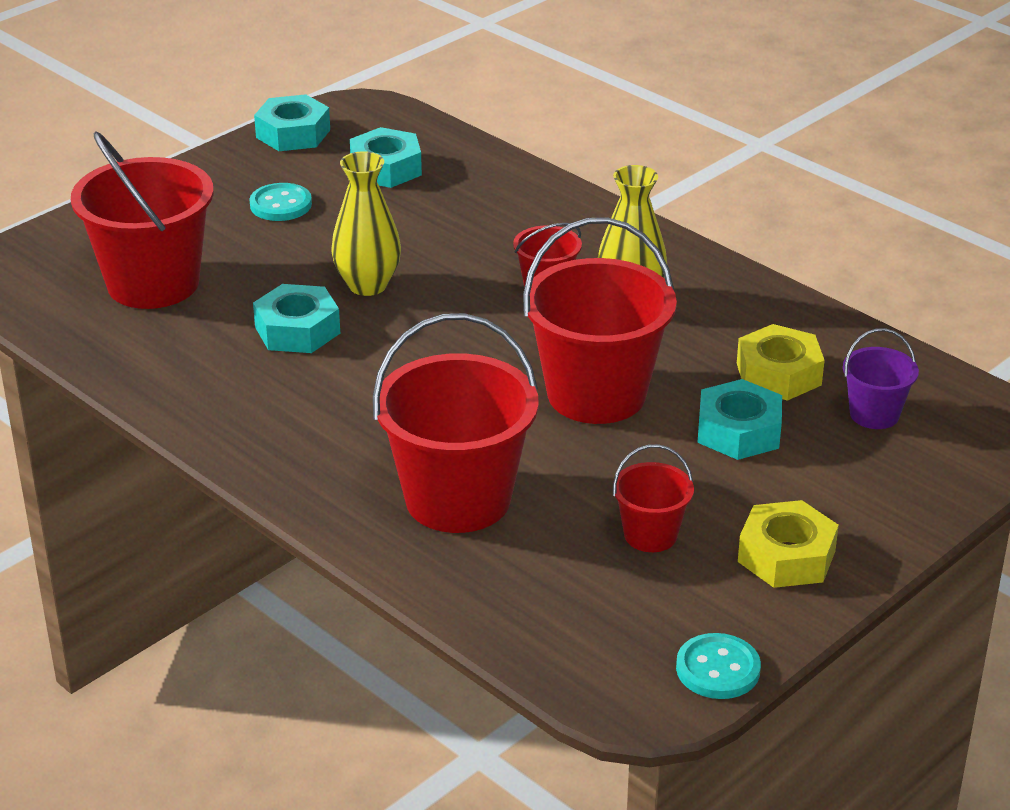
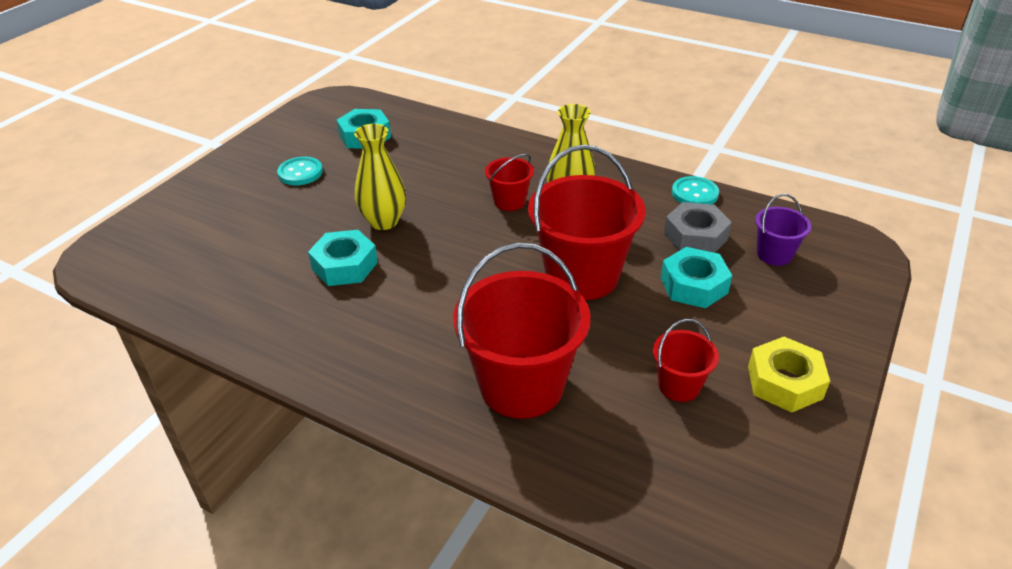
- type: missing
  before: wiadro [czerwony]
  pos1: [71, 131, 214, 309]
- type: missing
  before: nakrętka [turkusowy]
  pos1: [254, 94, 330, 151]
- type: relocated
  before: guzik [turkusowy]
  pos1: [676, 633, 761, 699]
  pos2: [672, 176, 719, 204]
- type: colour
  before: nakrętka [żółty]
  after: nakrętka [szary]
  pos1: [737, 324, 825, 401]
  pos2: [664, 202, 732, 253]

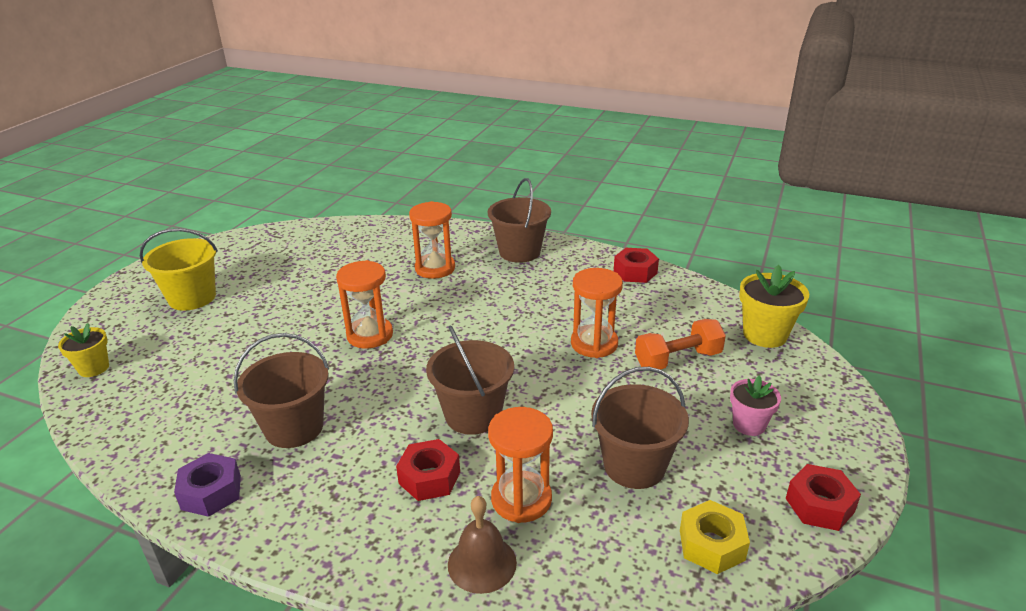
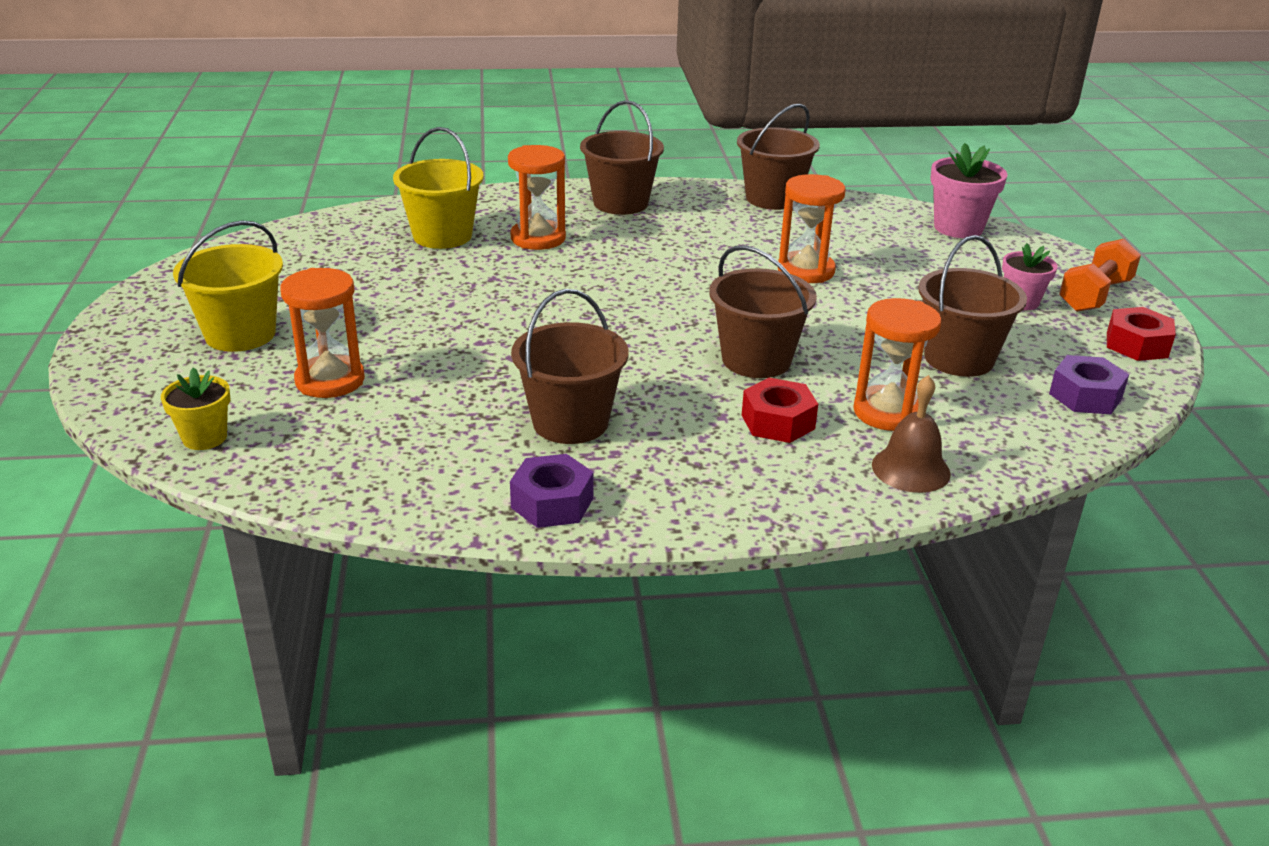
- type: relocated
  before: klepsydra [pomarańczowy]
  pos1: [336, 260, 393, 348]
  pos2: [280, 268, 365, 398]
- type: exchanged
  before: nakrętka [czerwony]
  after: wiadro [brązowy]
  pos1: [614, 248, 659, 283]
  pos2: [737, 103, 820, 210]
- type: relocated
  before: hantel [pomarańczowy]
  pos1: [635, 319, 726, 370]
  pos2: [1059, 239, 1141, 312]
- type: colour
  before: nakrętka [żółty]
  after: nakrętka [fioletowy]
  pos1: [680, 500, 750, 574]
  pos2: [1049, 355, 1129, 414]
- type: colour
  before: doniczka [żółty]
  after: doniczka [różowy]
  pos1: [739, 265, 809, 348]
  pos2: [930, 143, 1008, 238]
- type: appeared
  after: wiadro [żółty]
  pos2: [393, 127, 484, 249]

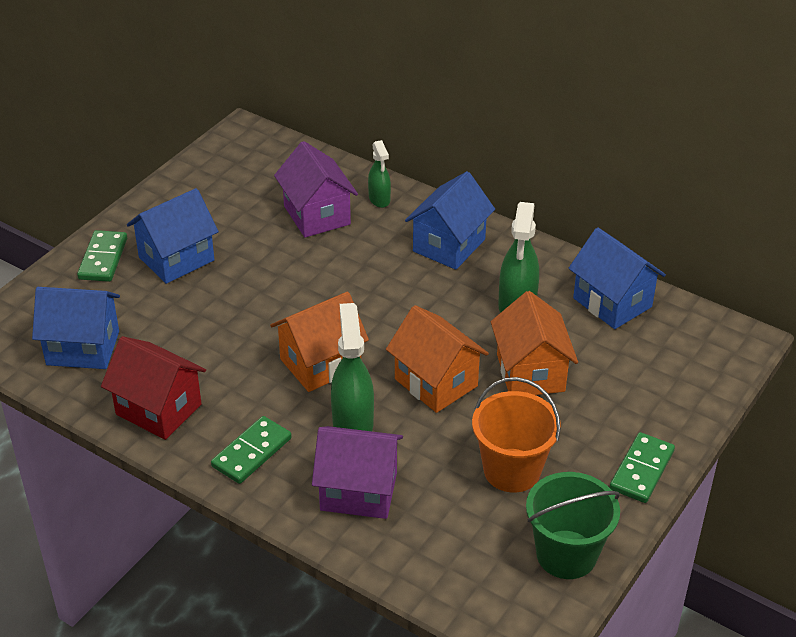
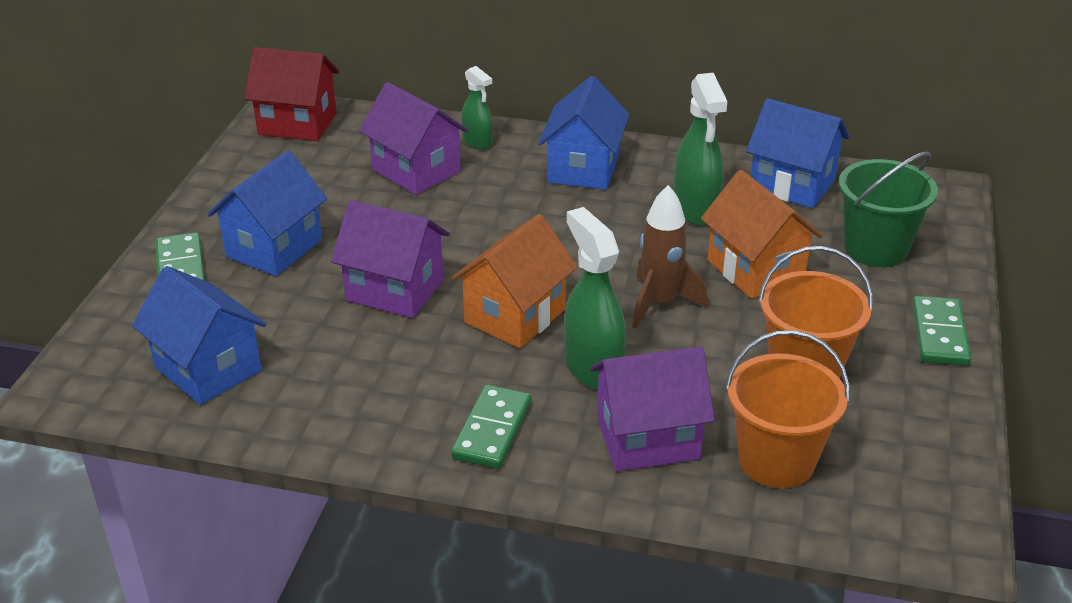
- type: spun
  before: domek [niebieski]
  pos1: [32, 287, 120, 369]
  pos2: [132, 266, 266, 405]
  turn: 60
- type: relocated
  before: domek [czerwony]
  pos1: [101, 336, 206, 440]
  pos2: [244, 47, 339, 141]
- type: exchanged
  before: domek [pomarańczowy]
  after: rakieta [brązowy]
  pos1: [386, 305, 489, 413]
  pos2: [632, 185, 708, 329]
- type: relocated
  before: wiadro [zielony]
  pos1: [526, 472, 620, 579]
  pos2: [839, 151, 938, 267]
- type: appeared
  after: domek [fioletowy]
  pos2: [331, 200, 450, 318]
- type: appeared
  after: wiadro [pomarańczowy]
  pos2: [725, 330, 850, 488]

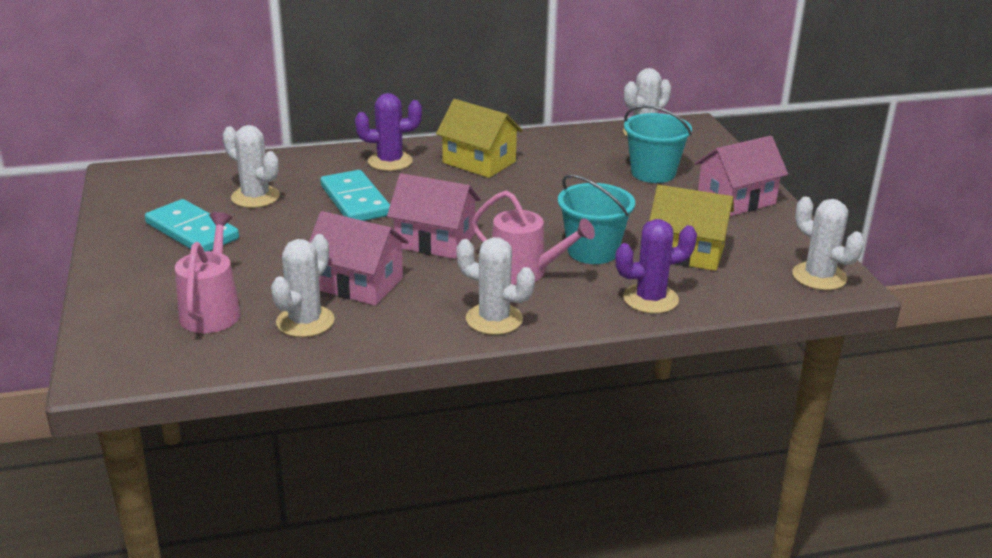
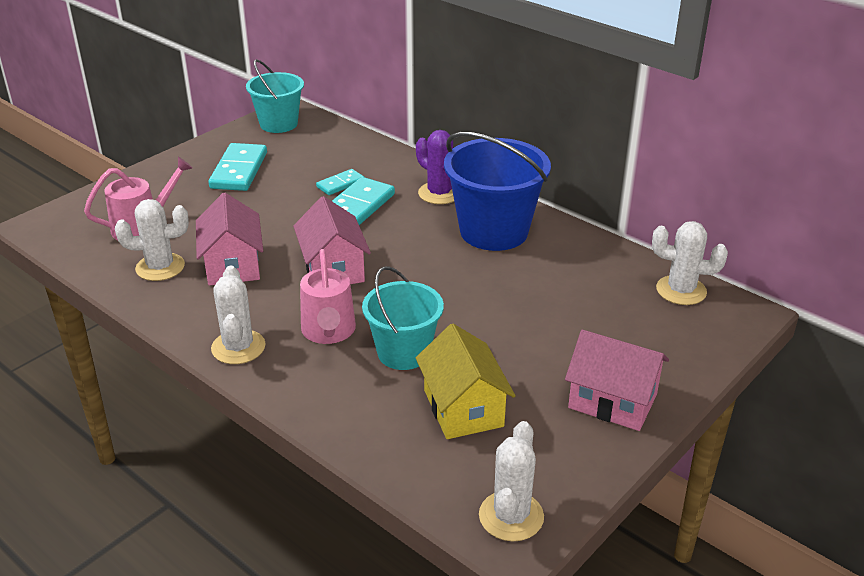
- type: missing
  before: kaktus [biały]
  pos1: [222, 125, 280, 208]
- type: exchanged
  before: domek [żółty]
  after: wiadro [niebieski]
  pos1: [436, 99, 523, 178]
  pos2: [444, 132, 551, 251]
- type: missing
  before: kaktus [fioletowy]
  pos1: [615, 219, 697, 314]
- type: relocated
  before: wiadro [turkusowy]
  pos1: [624, 105, 692, 183]
  pos2: [246, 59, 304, 133]
- type: appeared
  after: kostka domina [turkusowy]
  pos2: [316, 169, 364, 195]

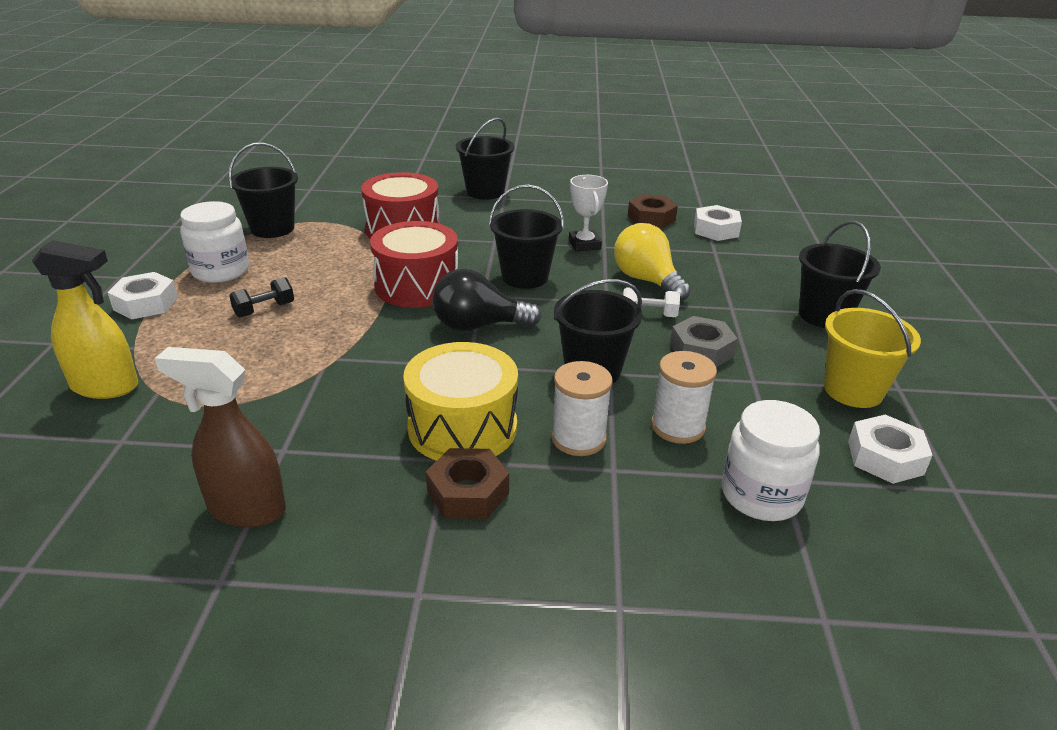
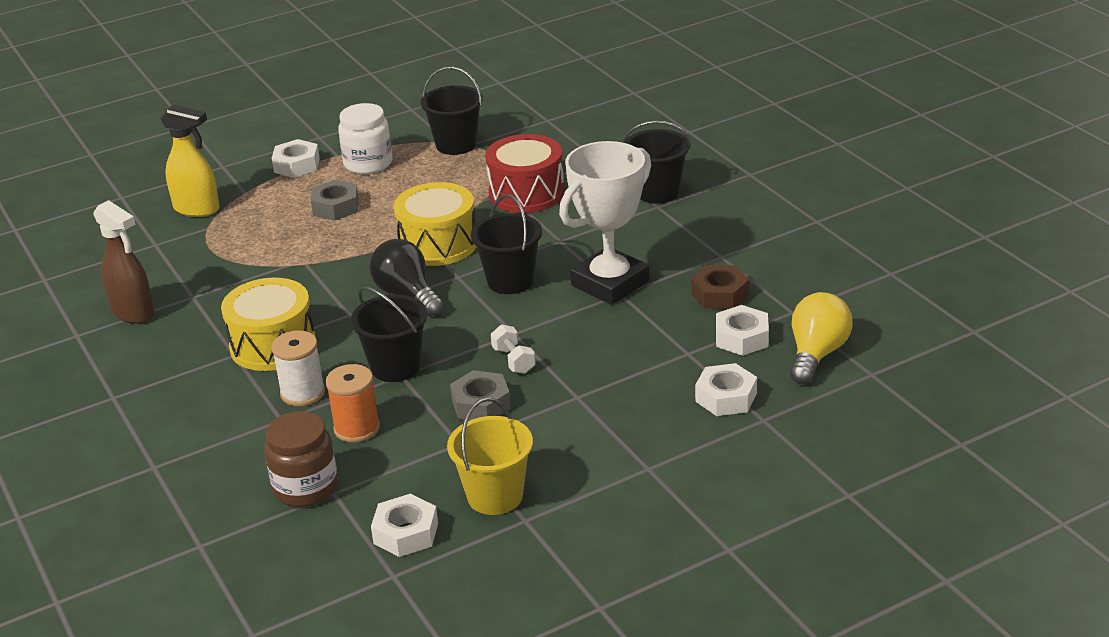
- type: spun
  before: spryskiwacz [żółty]
  pos1: [32, 240, 138, 399]
  pos2: [160, 104, 220, 217]
  turn: -45
- type: spun
  before: spryskiwacz [brązowy]
  pos1: [155, 347, 286, 527]
  pos2: [93, 200, 154, 324]
  turn: 150
- type: exchanged
  before: hantel [czarny]
  after: nakrętka [szary]
  pos1: [229, 277, 294, 318]
  pos2: [311, 180, 359, 221]
- type: colour
  before: bęben [czerwony]
  after: bęben [żółty]
  pos1: [370, 221, 458, 308]
  pos2: [394, 182, 477, 266]
- type: missing
  before: nakrętka [brązowy]
  pos1: [426, 448, 509, 519]
- type: size
  before: puchar [biały]
  pos1: [569, 175, 608, 252]
  pos2: [559, 141, 651, 305]
  scale: 1.93
- type: relocated
  before: żarówka [żółty]
  pos1: [614, 223, 691, 301]
  pos2: [790, 292, 853, 384]
- type: colour
  before: szpulka [biały]
  after: szpulka [pomarańczowy]
  pos1: [651, 351, 717, 444]
  pos2: [326, 364, 380, 442]
- type: colour
  before: słoik [biały]
  after: słoik [brązowy]
  pos1: [722, 400, 820, 521]
  pos2: [264, 411, 338, 507]
- type: missing
  before: wiadro [czarny]
  pos1: [799, 221, 881, 328]
- type: appeared
  after: nakrętka [biały]
  pos2: [695, 363, 757, 416]

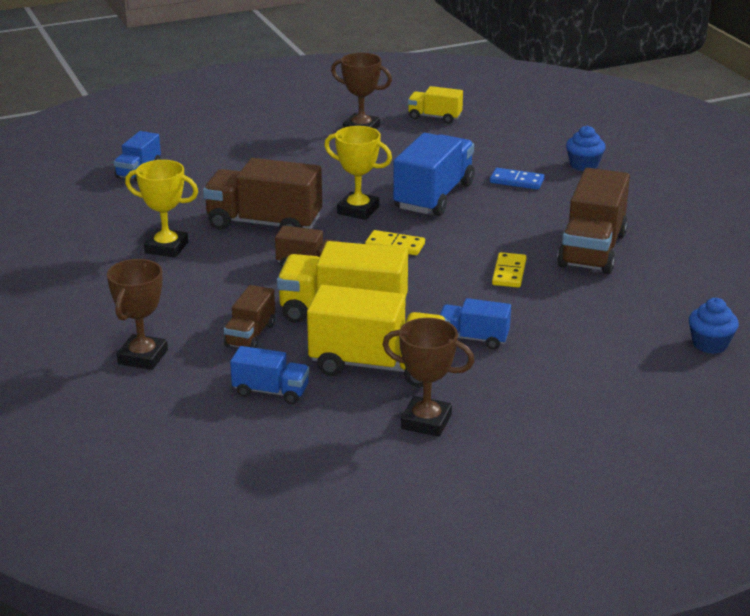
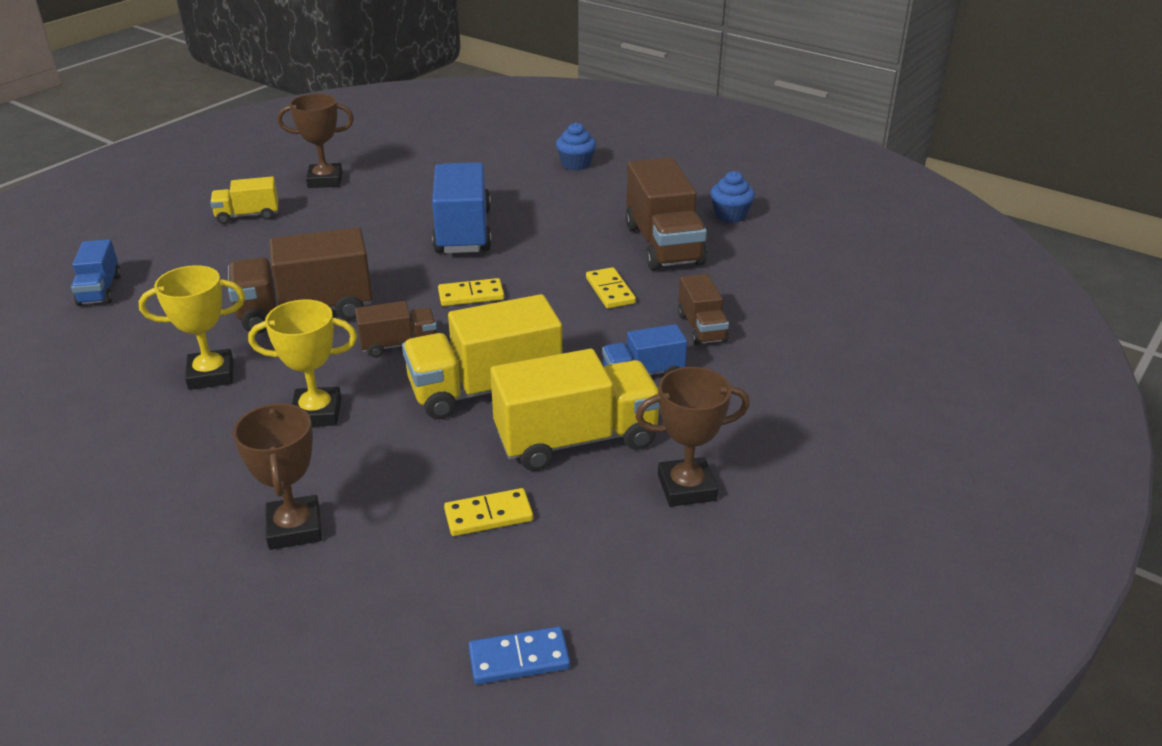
- type: relocated
  before: ciężarówka [brązowy]
  pos1: [224, 285, 275, 348]
  pos2: [678, 274, 729, 345]
- type: exchanged
  before: ciężarówka [niebieski]
  after: kostka domina [żółty]
  pos1: [230, 346, 309, 404]
  pos2: [444, 488, 533, 536]
- type: relocated
  before: puchar [żółty]
  pos1: [324, 126, 392, 220]
  pos2: [248, 300, 357, 427]
- type: relocated
  before: ciężarówka [żółty]
  pos1: [408, 86, 463, 124]
  pos2: [210, 176, 278, 224]
- type: relocated
  before: kostka domina [niebieski]
  pos1: [490, 168, 545, 190]
  pos2: [468, 626, 570, 684]
- type: relocated
  before: muffinka [niebieski]
  pos1: [689, 298, 739, 354]
  pos2: [710, 171, 755, 223]

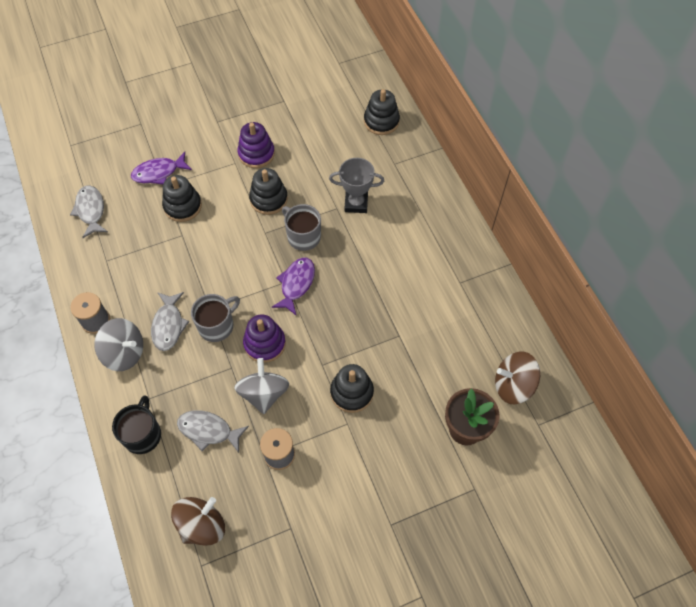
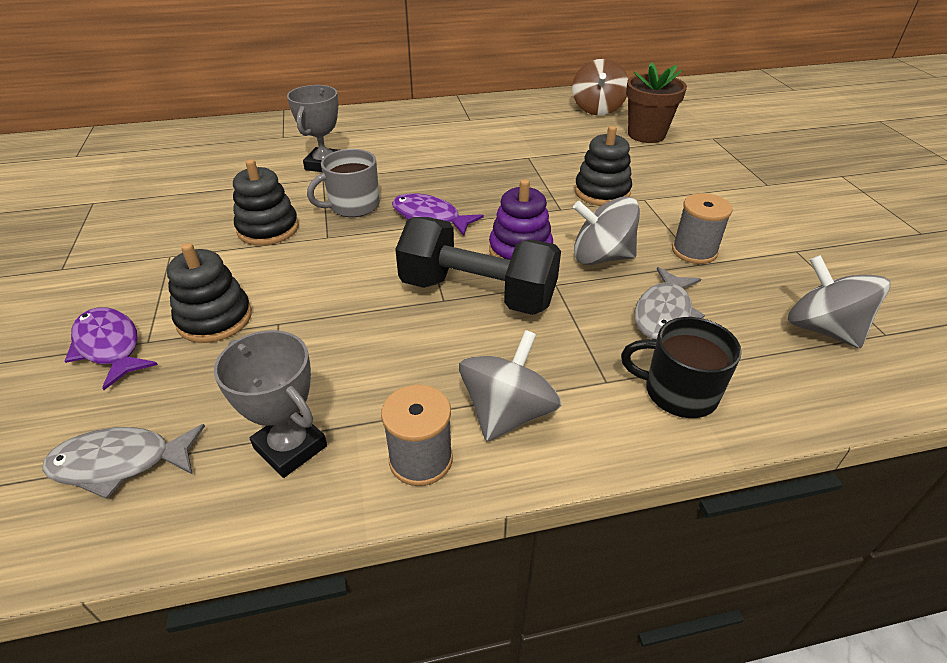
- type: spun
  before: ryba [fioletowy]
  pos1: [131, 152, 192, 184]
  pos2: [65, 307, 158, 390]
  turn: 150
- type: missing
  before: ryba [szary]
  pos1: [151, 292, 189, 351]
- type: colour
  before: bączek [brązowy]
  after: bączek [szary]
  pos1: [171, 497, 225, 546]
  pos2: [788, 255, 890, 348]
- type: exchanged
  before: kubek [szary]
  after: hantel [czarny]
  pos1: [191, 294, 240, 342]
  pos2: [395, 217, 561, 315]
- type: missing
  before: zabawka nakładanka [fioletowy]
  pos1: [238, 122, 275, 168]
- type: missing
  before: zabawka nakładanka [czarny]
  pos1: [364, 89, 400, 135]
- type: appeared
  after: puchar [szary]
  pos2: [214, 330, 327, 478]

